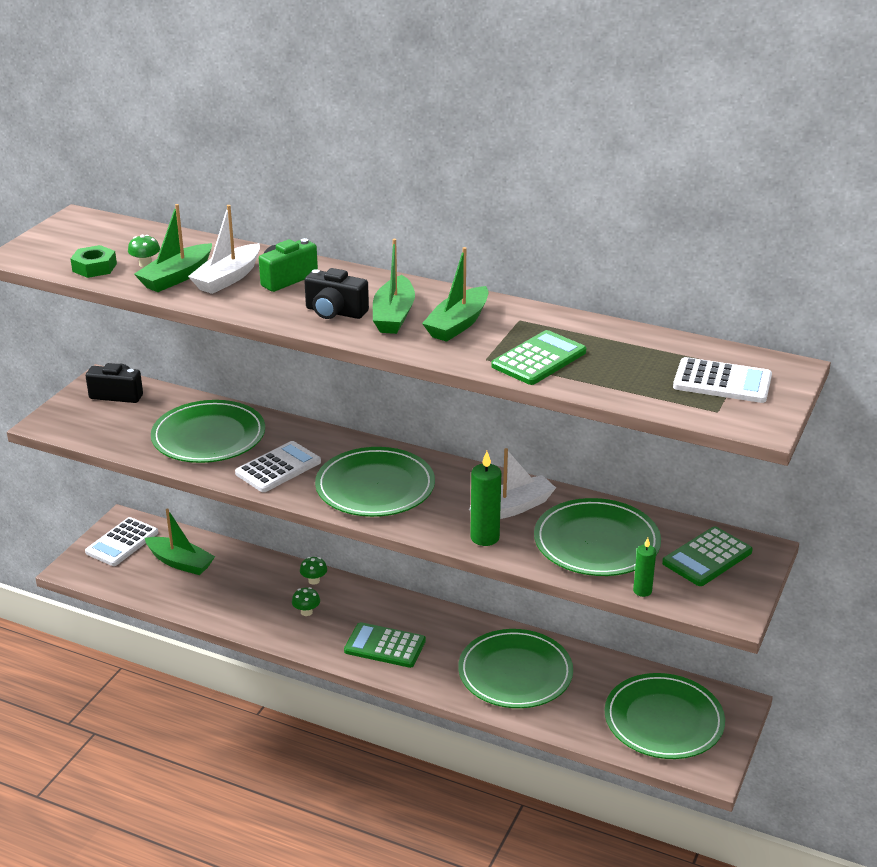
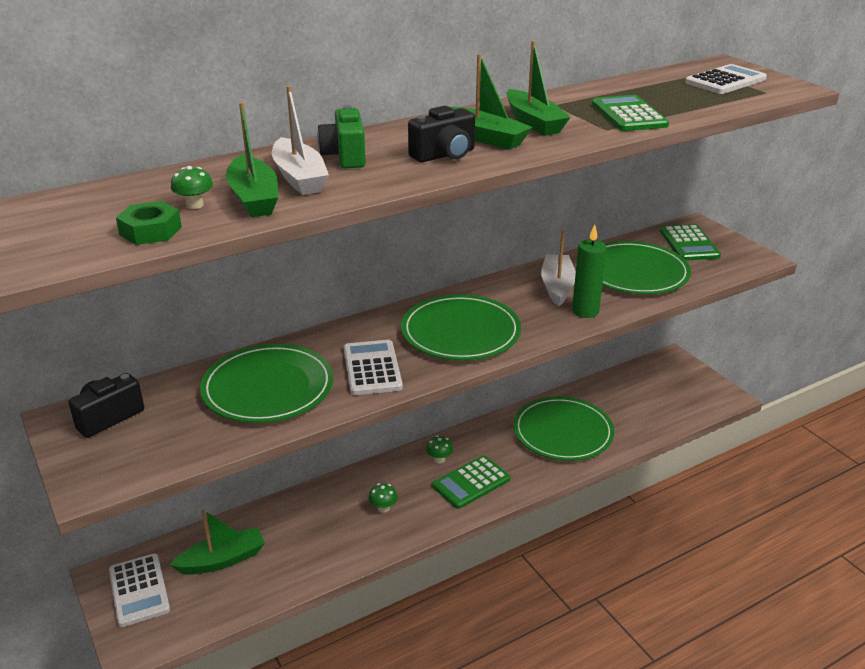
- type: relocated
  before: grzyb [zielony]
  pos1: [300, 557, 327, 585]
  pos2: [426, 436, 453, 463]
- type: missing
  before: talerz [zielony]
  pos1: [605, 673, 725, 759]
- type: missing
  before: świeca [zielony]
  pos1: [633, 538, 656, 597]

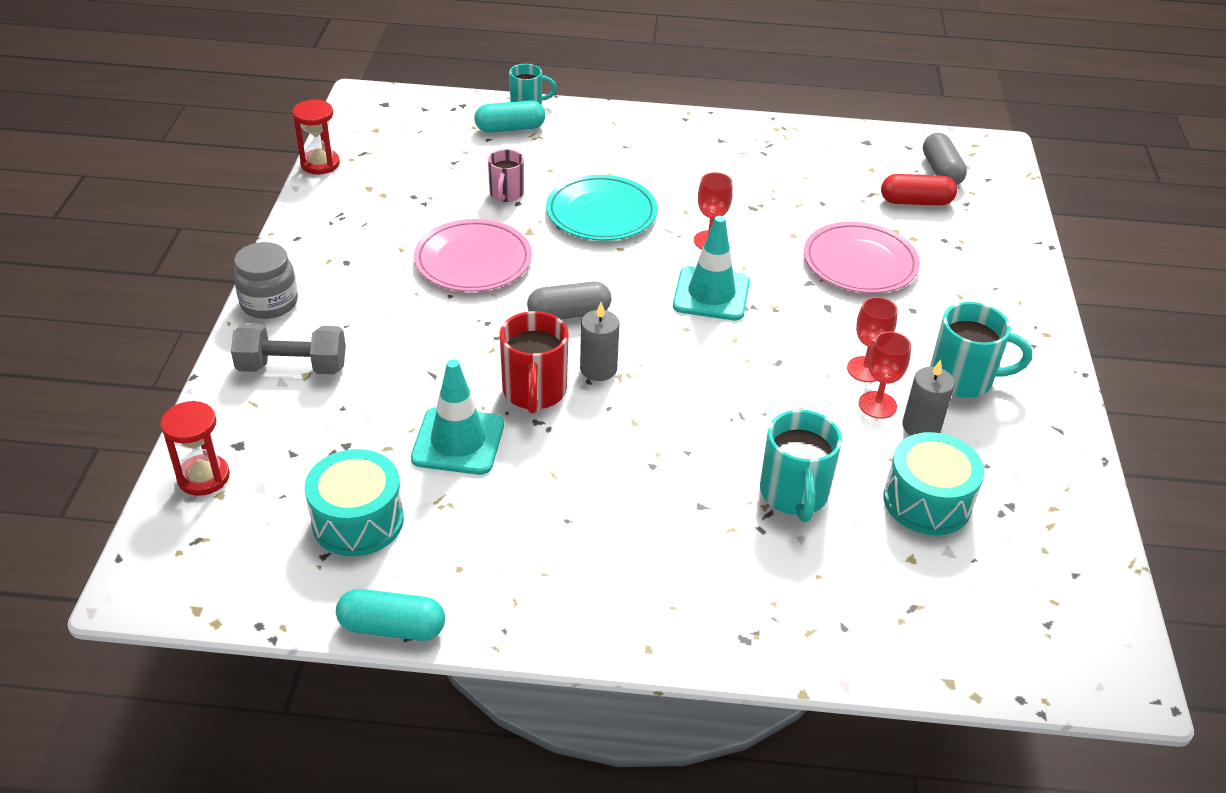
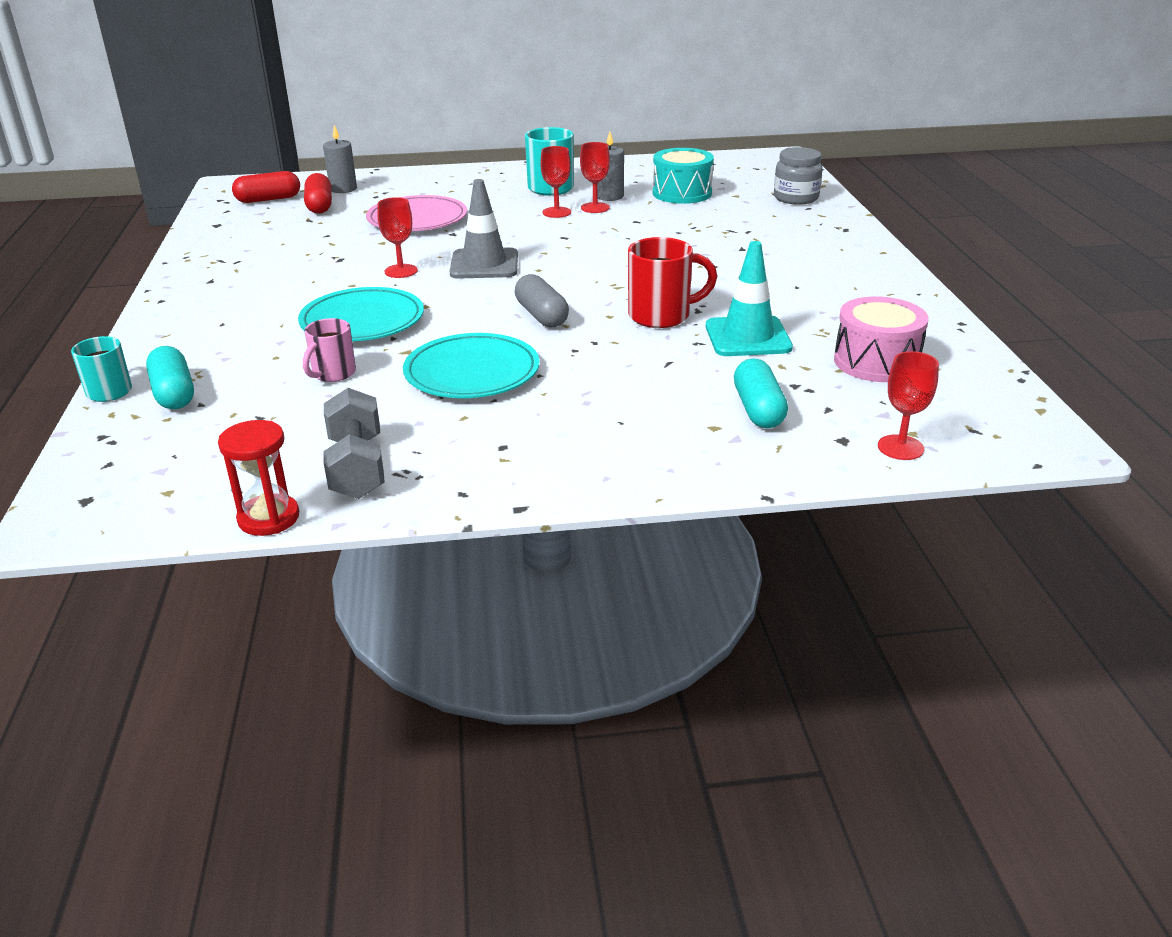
- type: exchanged
  before: klepsydra [czerwony]
  after: kielich [czerwony]
  pos1: [160, 401, 230, 496]
  pos2: [878, 351, 939, 460]
- type: relocated
  before: hantel [szary]
  pos1: [231, 323, 346, 374]
  pos2: [324, 388, 385, 499]
- type: relocated
  before: słoik [szary]
  pos1: [234, 242, 298, 319]
  pos2: [774, 147, 823, 205]
- type: colour
  before: bęben [turkusowy]
  after: bęben [różowy]
  pos1: [305, 449, 404, 556]
  pos2: [834, 296, 929, 382]
- type: relocated
  before: kapsułka [turkusowy]
  pos1: [336, 589, 445, 641]
  pos2: [734, 359, 788, 428]
- type: colour
  before: talerz [różowy]
  after: talerz [turkusowy]
  pos1: [414, 219, 532, 292]
  pos2: [403, 333, 539, 398]
- type: spun
  before: kubek [różowy]
  pos1: [488, 149, 524, 202]
  pos2: [303, 318, 356, 382]
  turn: 120
- type: relocated
  before: świeca [szary]
  pos1: [580, 302, 619, 381]
  pos2: [323, 125, 357, 193]
- type: colour
  before: pachołek [turkusowy]
  after: pachołek [szary]
  pos1: [673, 216, 750, 320]
  pos2: [450, 179, 518, 279]
- type: missing
  before: kubek [turkusowy]
  pos1: [760, 410, 842, 522]
- type: colour
  before: kapsułka [szary]
  after: kapsułka [czerwony]
  pos1: [923, 133, 967, 185]
  pos2: [232, 171, 300, 203]

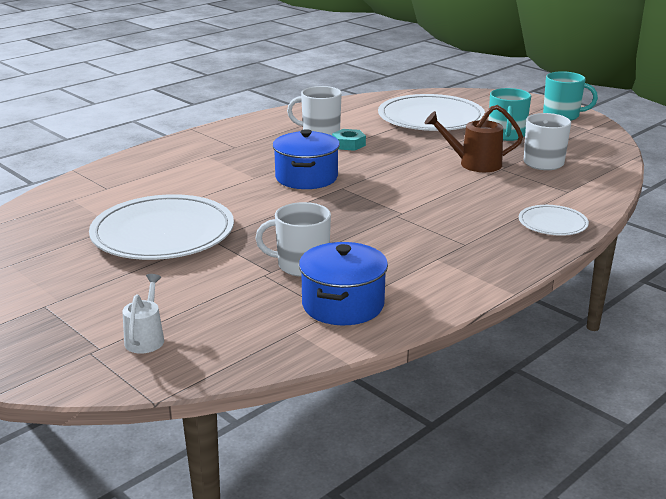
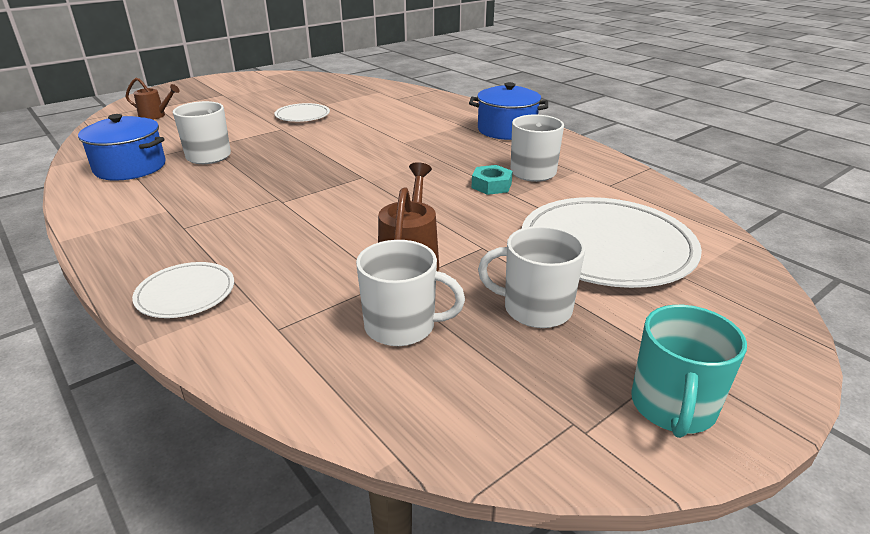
- type: size
  before: talerz [biały]
  pos1: [89, 194, 234, 260]
  pos2: [275, 103, 330, 122]
  scale: 0.49
- type: colour
  before: konewka [biały]
  after: konewka [brązowy]
  pos1: [122, 274, 164, 354]
  pos2: [126, 78, 180, 120]
- type: relocated
  before: garnek [niebieski]
  pos1: [273, 129, 340, 189]
  pos2: [469, 82, 548, 140]
- type: colour
  before: kubek [turkusowy]
  after: kubek [biały]
  pos1: [489, 88, 531, 141]
  pos2: [478, 226, 585, 328]

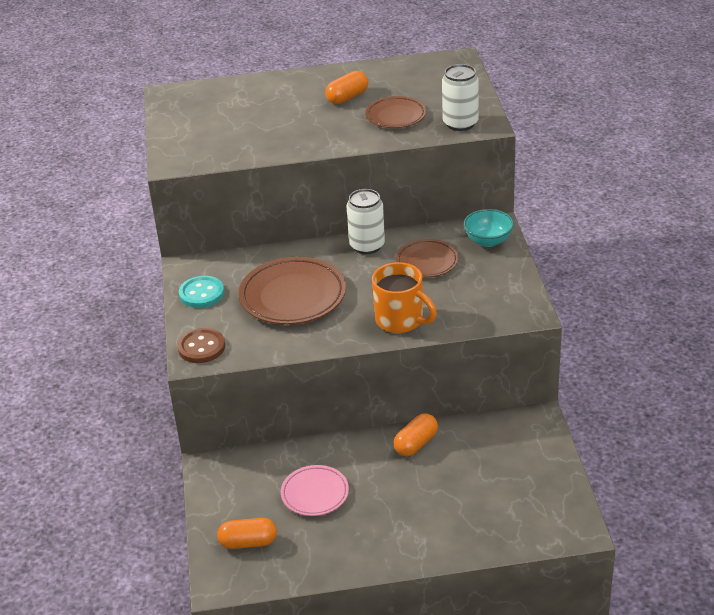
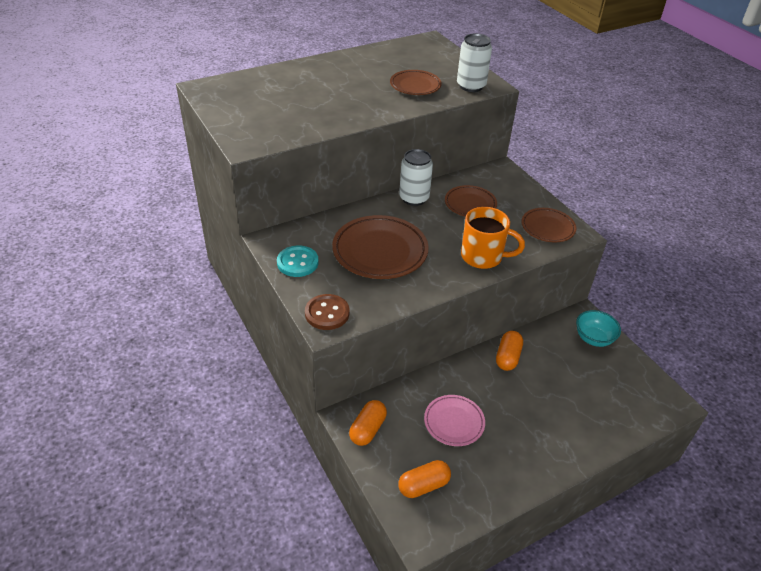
- type: relocated
  before: kapsułka [pomarańczowy]
  pos1: [325, 71, 368, 104]
  pos2: [349, 400, 387, 446]
- type: relocated
  before: miska [turkusowy]
  pos1: [464, 209, 514, 247]
  pos2: [576, 310, 621, 347]
- type: appeared
  after: talerz [brązowy]
  pos2: [522, 208, 576, 242]

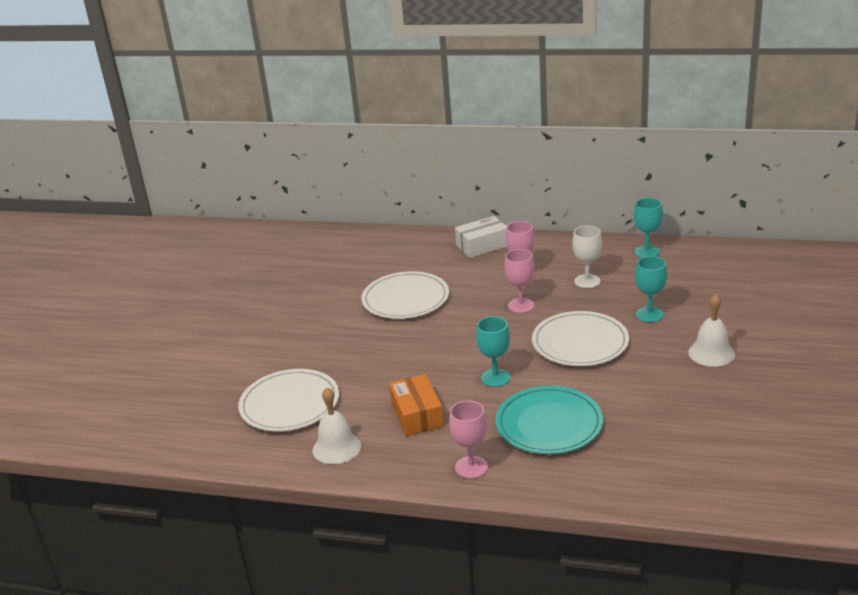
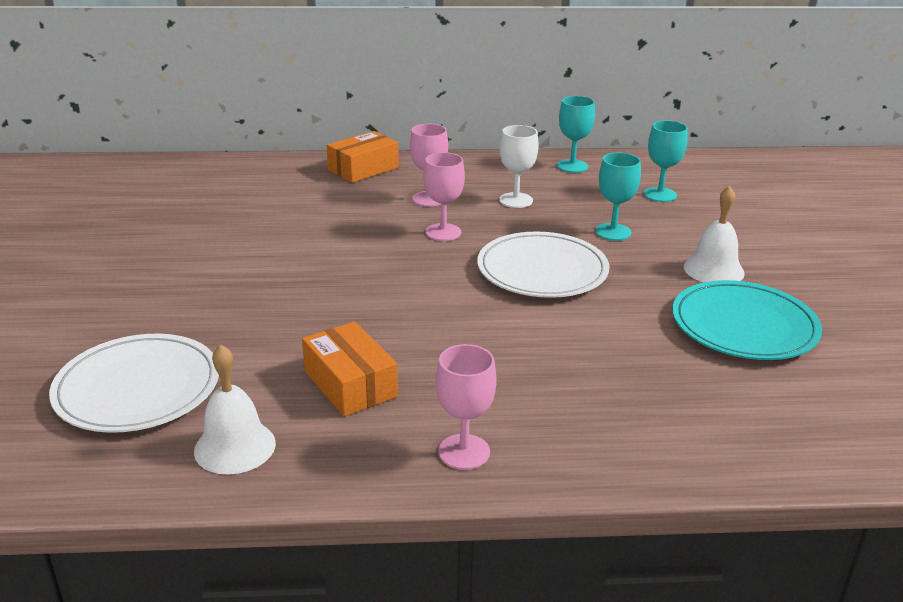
- type: missing
  before: talerz [biały]
  pos1: [361, 271, 449, 319]
- type: colour
  before: pudełko [biały]
  after: pudełko [pomarańczowy]
  pos1: [455, 216, 507, 258]
  pos2: [327, 131, 399, 183]
- type: relocated
  before: kielich [turkusowy]
  pos1: [476, 316, 510, 387]
  pos2: [643, 120, 688, 202]
- type: relocated
  before: talerz [turkusowy]
  pos1: [495, 386, 603, 454]
  pos2: [672, 280, 822, 360]

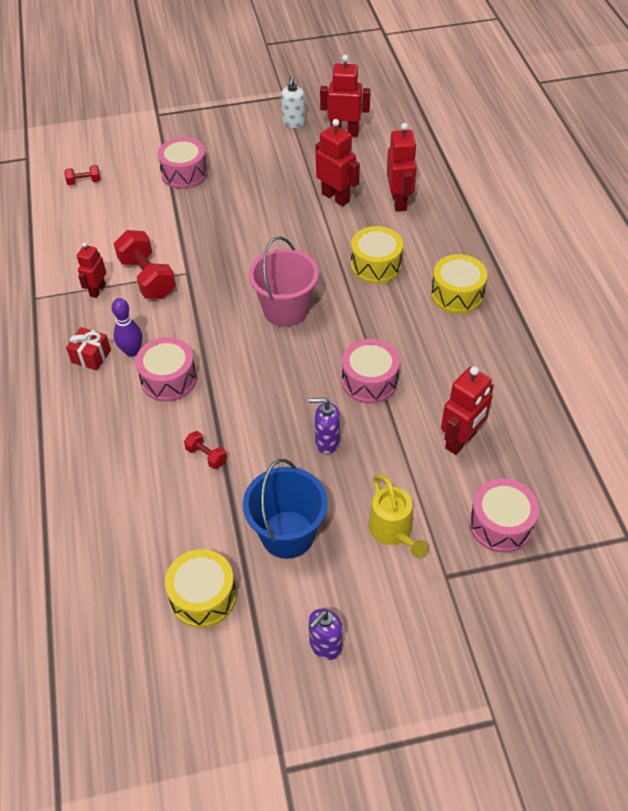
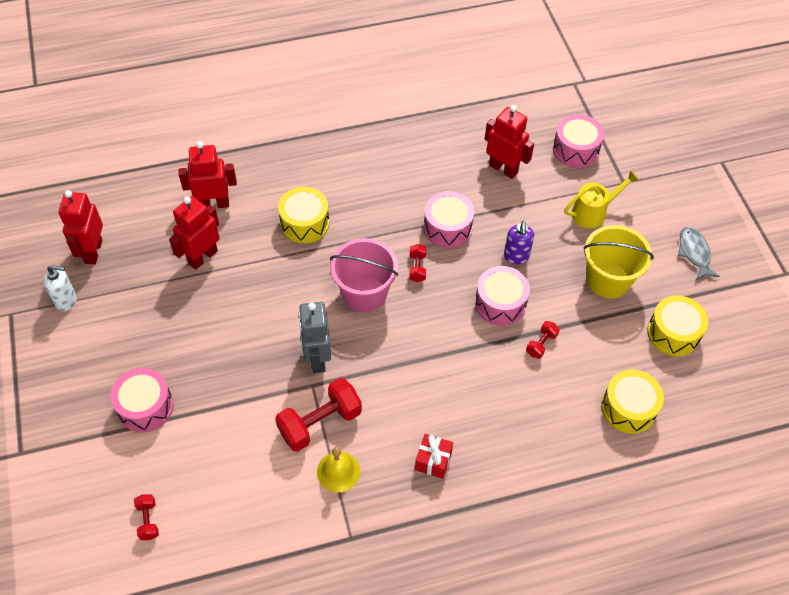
- type: exchanged
  before: robot [czerwony]
  after: dzwonek [żółty]
  pos1: [77, 242, 106, 298]
  pos2: [317, 447, 360, 492]
- type: missing
  before: kręgiel [fioletowy]
  pos1: [112, 298, 142, 357]
- type: relocated
  before: bęben [różowy]
  pos1: [135, 337, 197, 402]
  pos2: [475, 266, 530, 326]
- type: colour
  before: wiadro [niebieski]
  after: wiadro [żółty]
  pos1: [243, 459, 328, 559]
  pos2: [583, 225, 654, 299]
- type: exchanged
  before: dozownik mydła [fioletowy]
  after: ryba [szary]
  pos1: [308, 609, 343, 660]
  pos2: [678, 227, 720, 280]
- type: relocated
  before: bęben [żółty]
  pos1: [431, 254, 488, 314]
  pos2: [601, 370, 664, 434]
- type: appeared
  after: robot [szary]
  pos2: [298, 302, 331, 373]
- type: appeared
  after: hantel [czerwony]
  pos2: [409, 244, 426, 282]

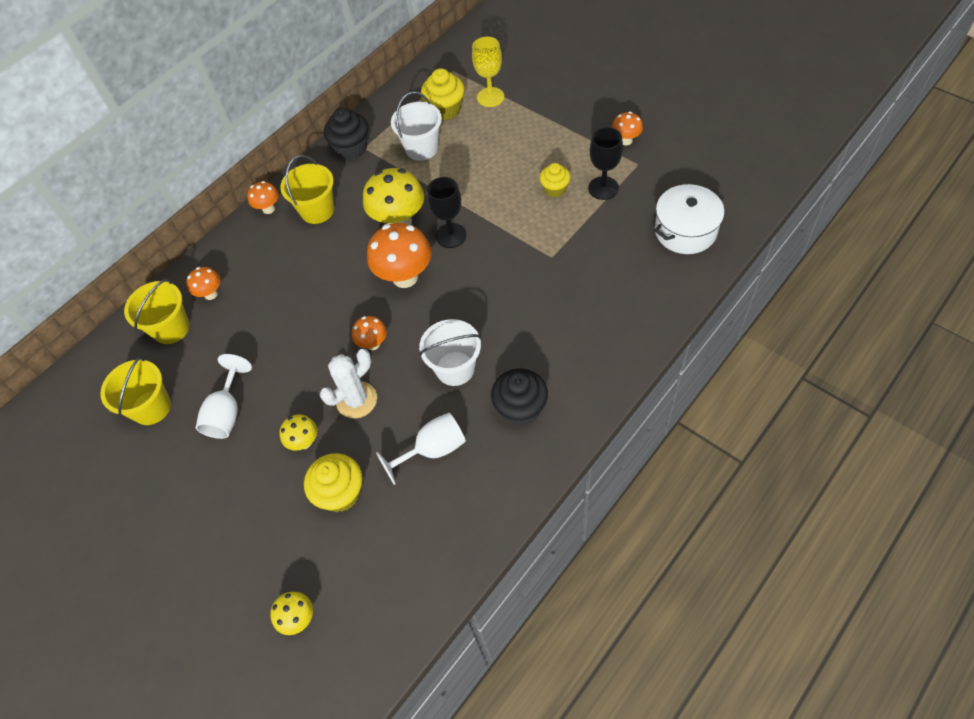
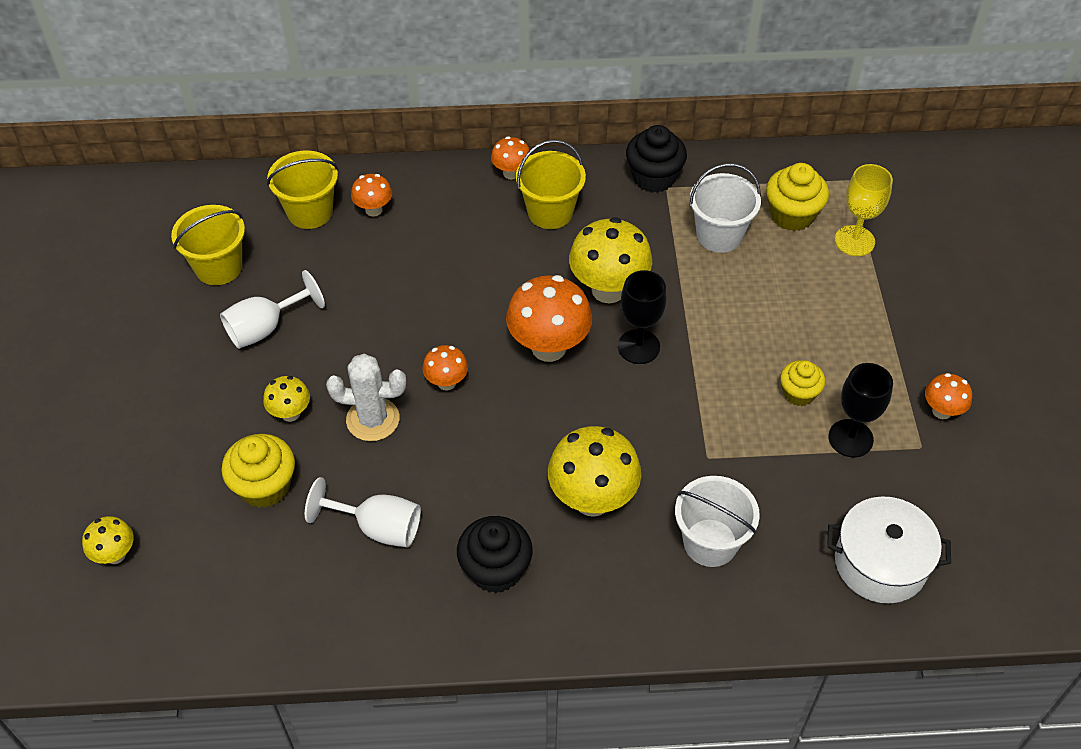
- type: relocated
  before: wiadro [biały]
  pos1: [419, 319, 481, 386]
  pos2: [675, 476, 760, 567]
- type: appeared
  after: grzyb [żółty]
  pos2: [548, 426, 641, 517]

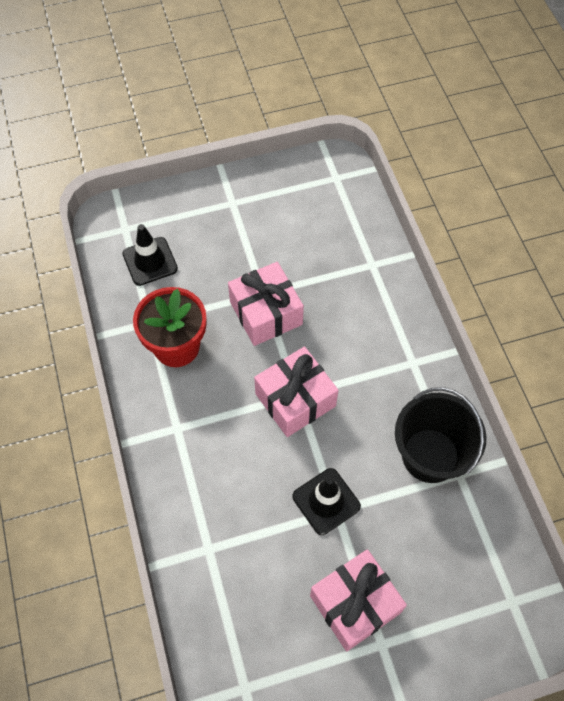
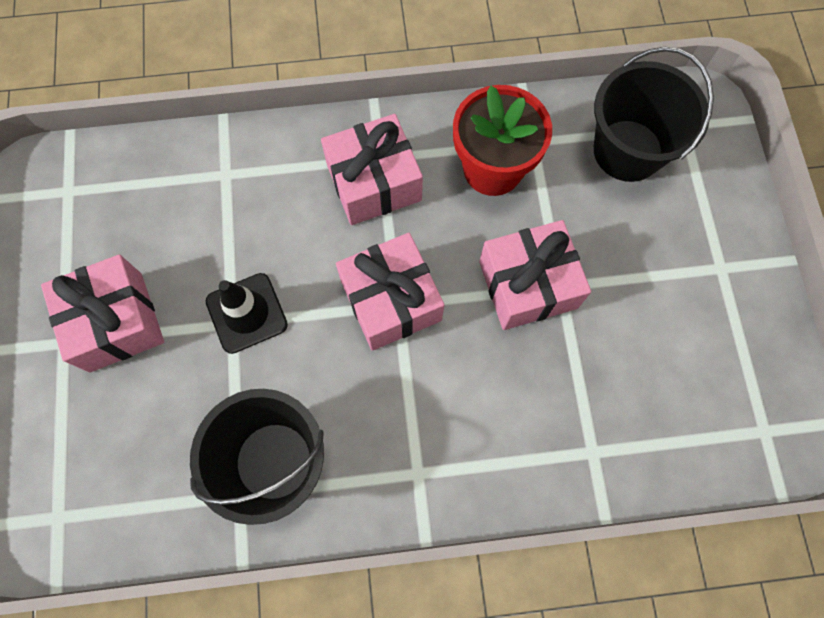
- type: exchanged
  before: pachołek [czarny]
  after: wiadro [czarny]
  pos1: [122, 224, 178, 286]
  pos2: [594, 47, 714, 182]
- type: appeared
  after: prezent [różowy]
  pos2: [321, 114, 423, 225]

